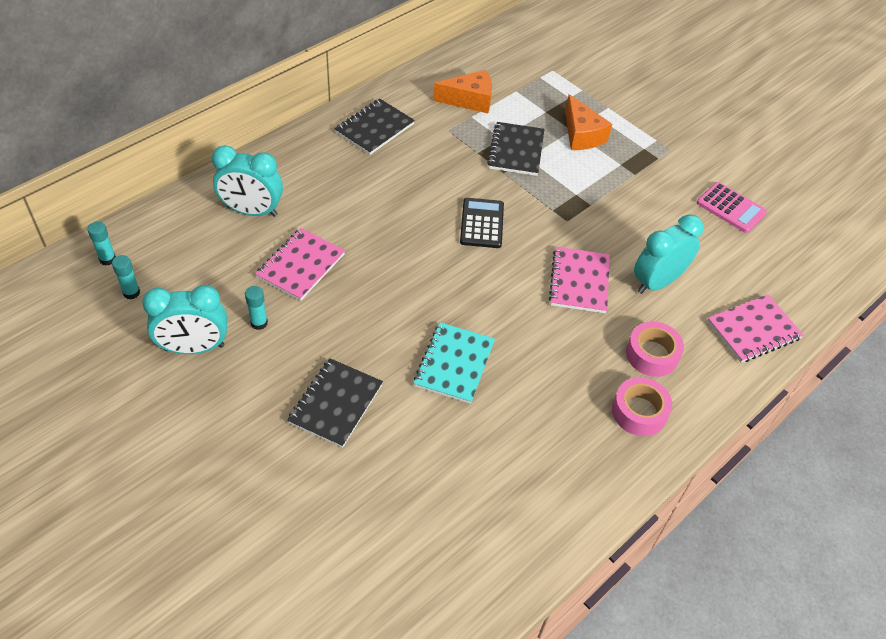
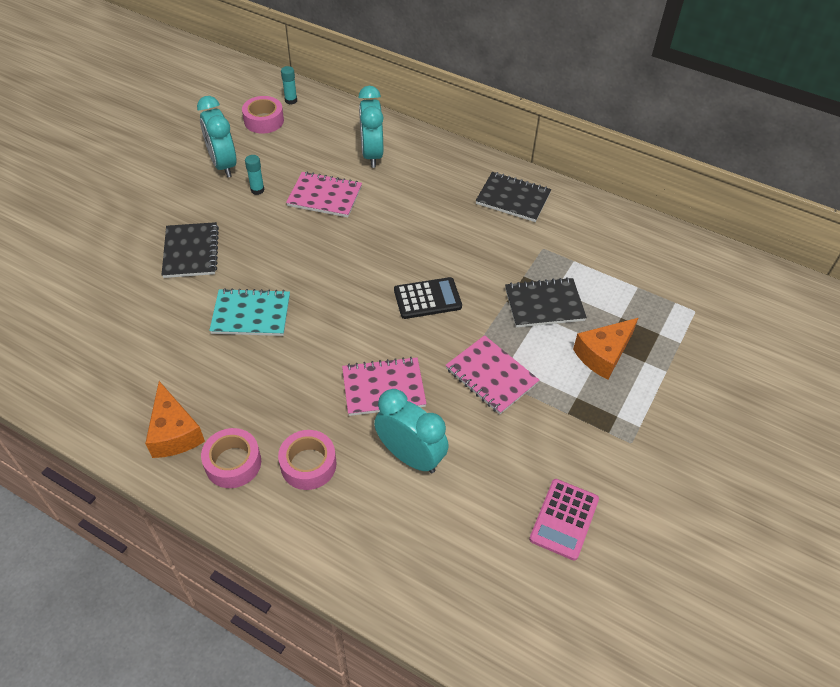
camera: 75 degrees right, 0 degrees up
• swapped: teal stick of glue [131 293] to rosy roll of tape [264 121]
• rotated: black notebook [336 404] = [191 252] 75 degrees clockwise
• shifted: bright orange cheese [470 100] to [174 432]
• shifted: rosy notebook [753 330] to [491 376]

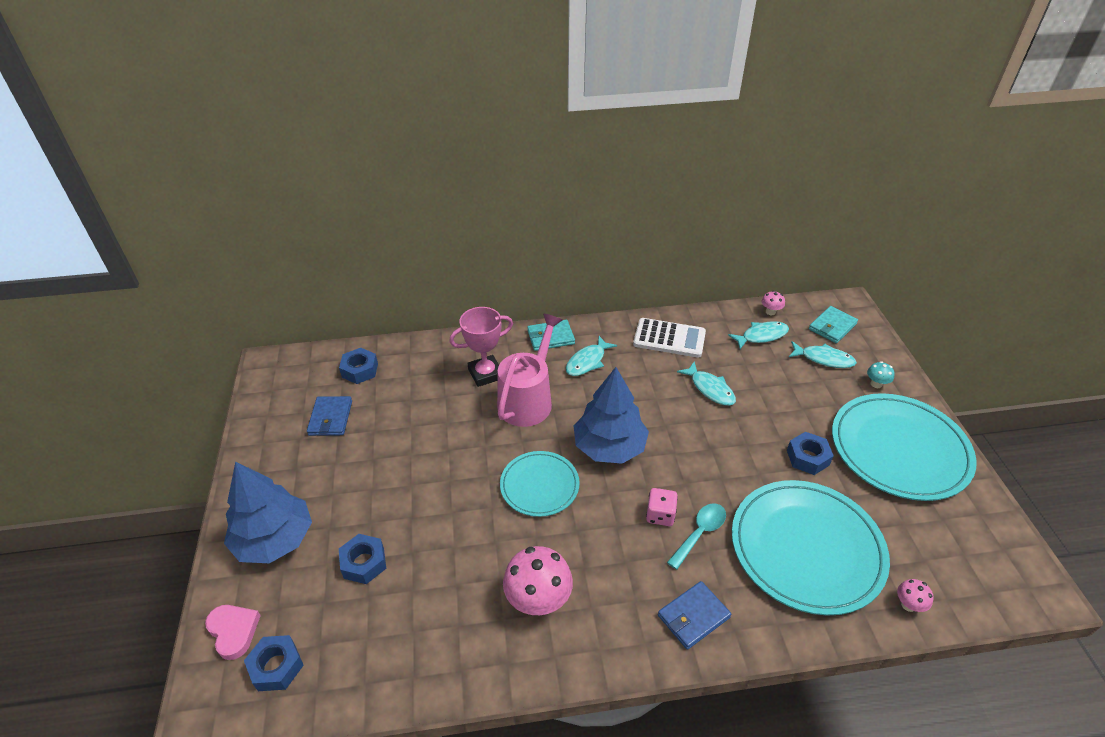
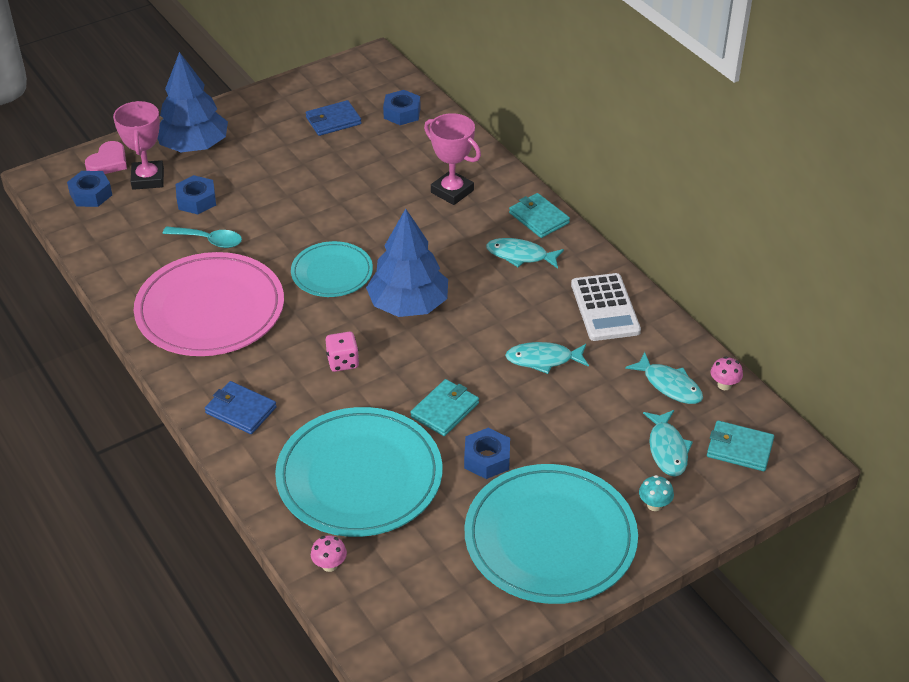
camera: 65 degrees right, 0 degrees up
• gone: rosy watering pot [528 399]
• swapped: rosy mushroom [538 600] to rosy dinner plate [210 309]
• shifted: teal spoon [699 533] to [208 240]
• rotated: teal toy fish [710 389] = [543 359] 60 degrees clockwise
• new: rosy trophy [148 179]
• new: teal card wallet [445 410]

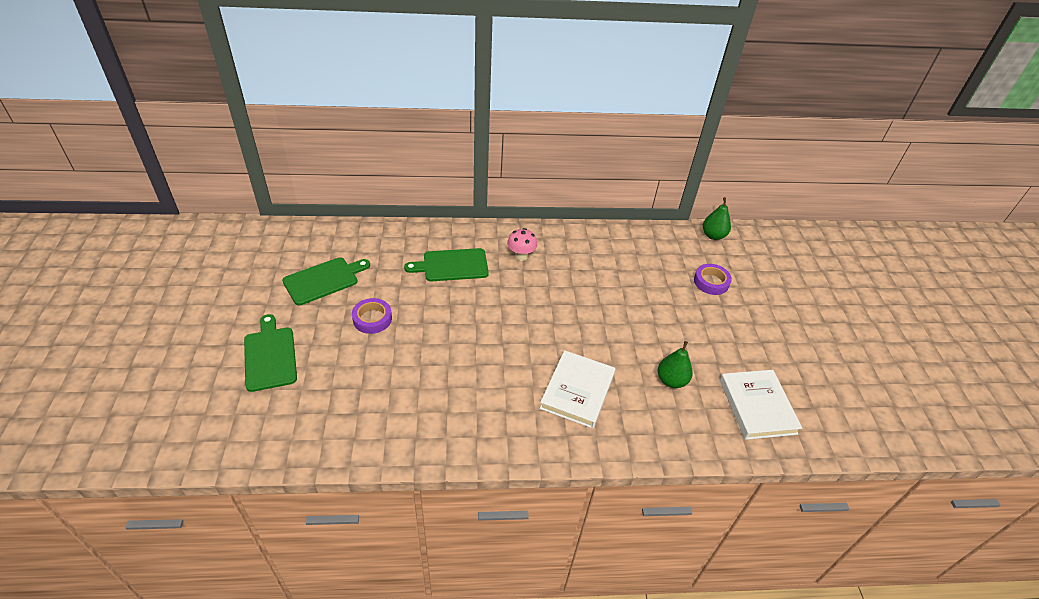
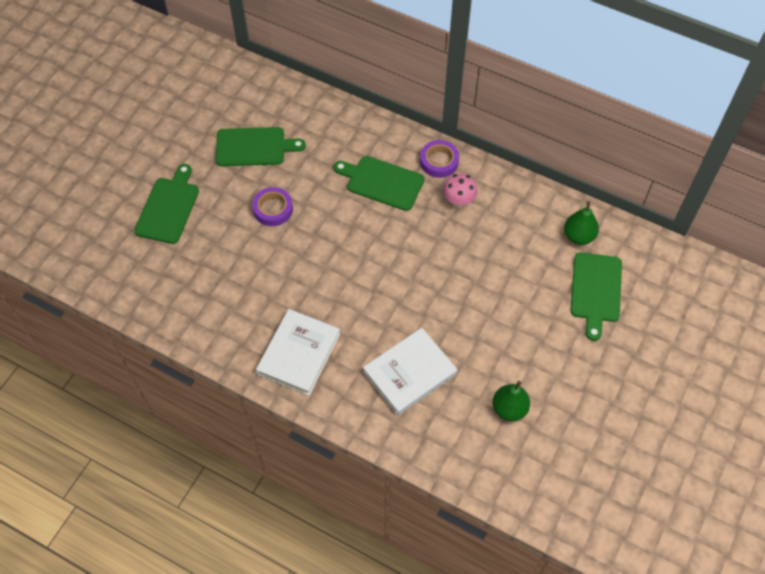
camera: 35 degrees right, 15 degrees up
• shifted: purple roll of tape [711 282] to [439 161]
• shifted: leaf-green pear [713 235] to [578 236]
• shifted: white hardback [757 406] to [299 354]
• new: leaf-green cutting board [596 291]

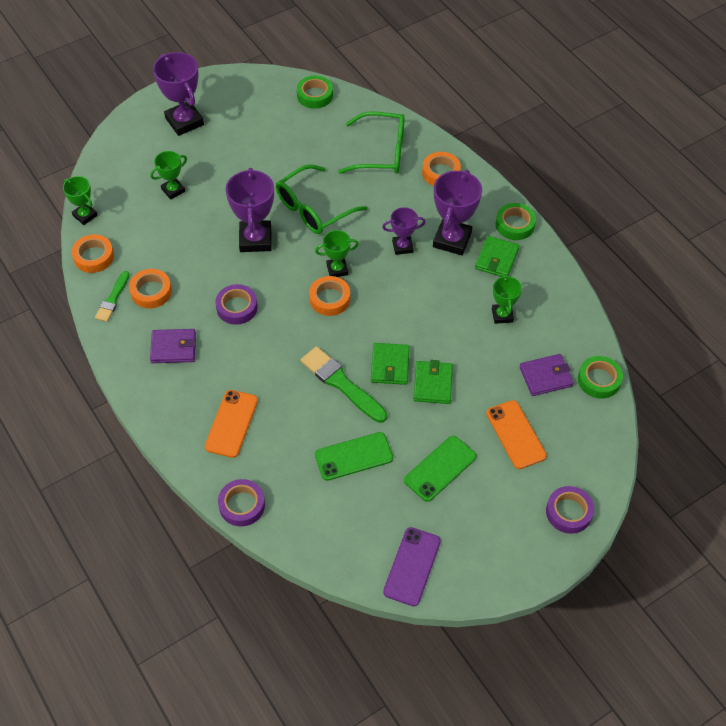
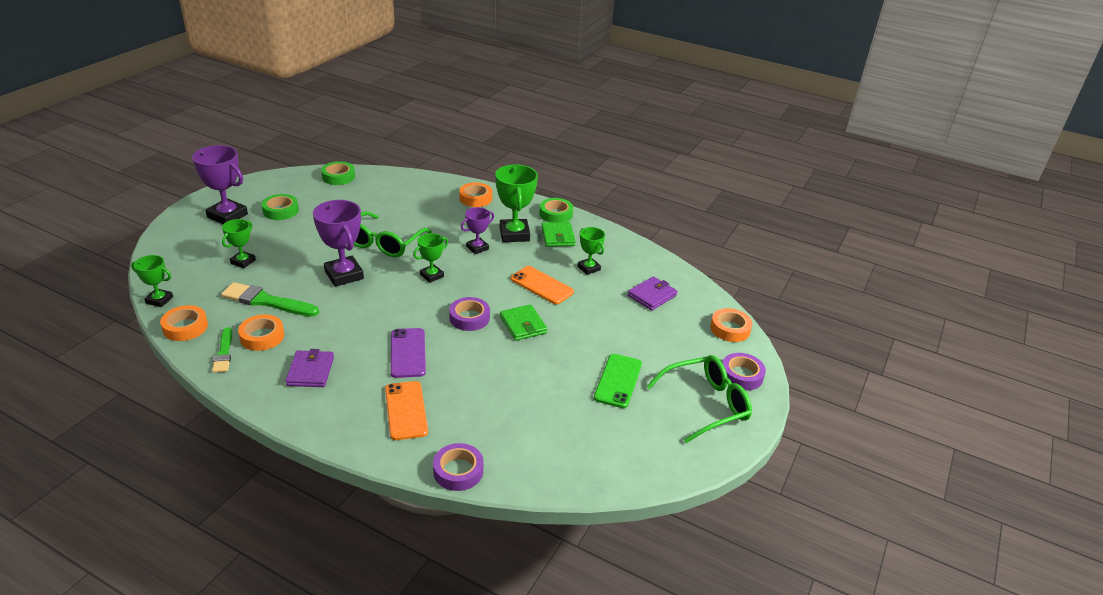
camera: 30 degrees left, 20 degrees down
• rotated: purple card wallet [173 348] = [310 371] 60 degrees counterclockwise
• shifted: purple roll of tape [237 307] to [469 318]
• shifted: leaf-green brush [341 383] to [267 301]
• shifted: bright orange roll of tape [329 299] to [730 329]
• gone: leaf-green smartphone [354 456]
• shifted: leaf-green spectacles [381 152] to [706 404]
• shifted: purple smartphone [412 566] to [408 353]
• gone: leaf-green card wallet [433 384]
• repainted: purple trophy [452 240] to leaf-green trophy [514 234]
• shifted: bright orange smartphone [515 434] to [541 285]
• shifted: leaf-green roll of tape [599 380] to [280 211]

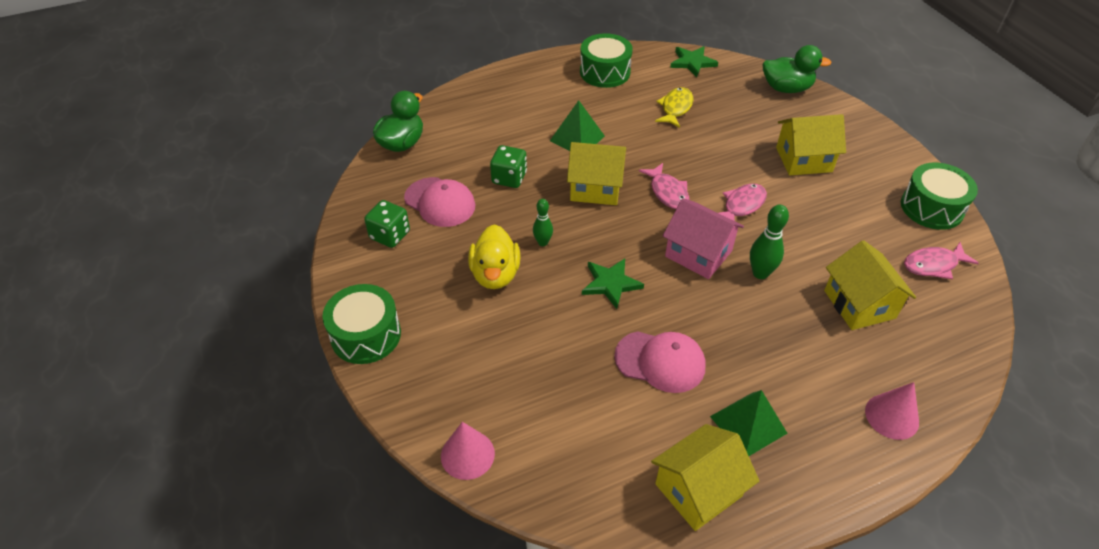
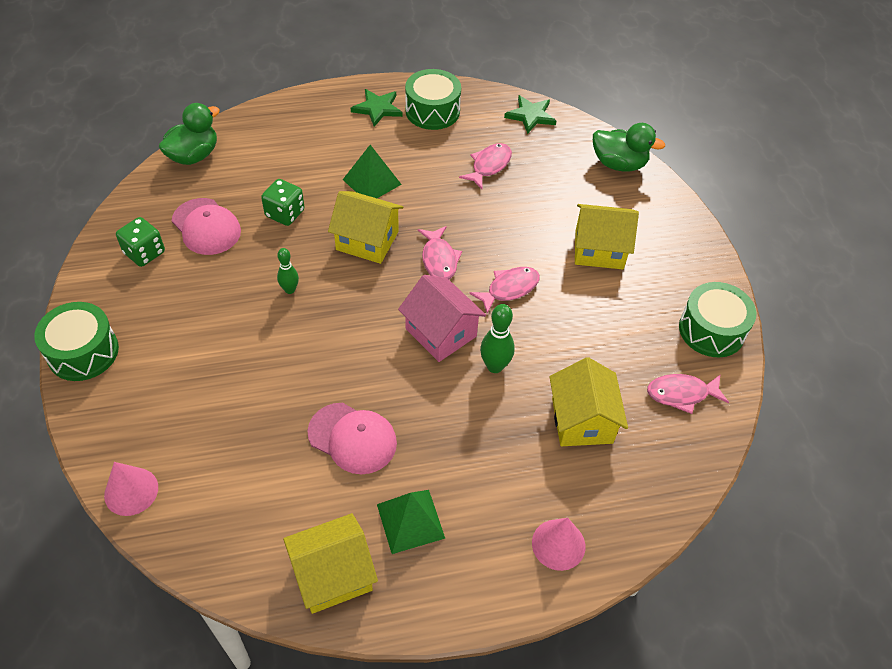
camera: 10 degrees right, 5 degrees up
• gone: bright yellow toy duck [495 274]
• shifted: leaf-green star [610 283] to [377 108]
• repainted: bright yellow toy fish [675 108] to rosy toy fish [489 166]

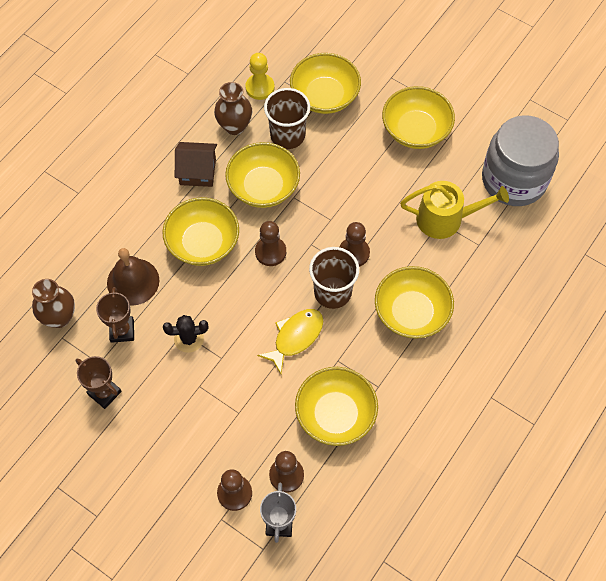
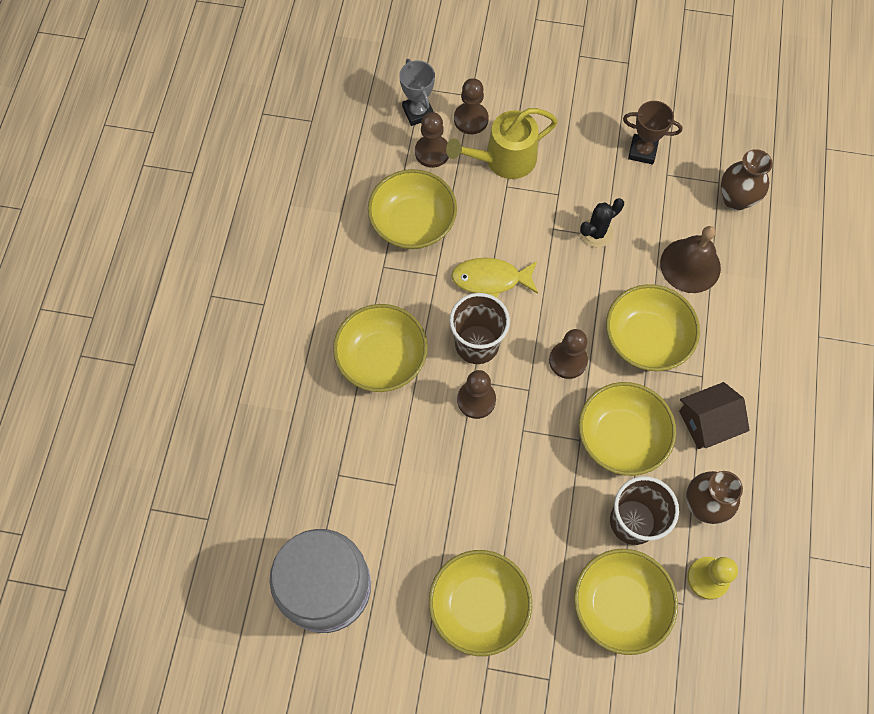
camera: 155 degrees right, 5 degrees up
• gone: russet trophy [122 331]
• rotated: bright yellow toy fish [295 337] = [490 280] 75 degrees clockwise
• shifted: bright yellow watering pot [445 219] to [504 159]

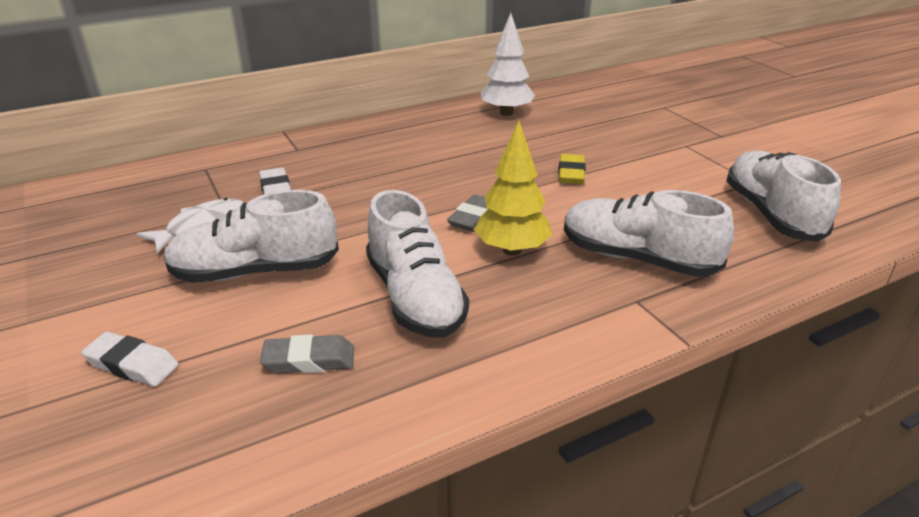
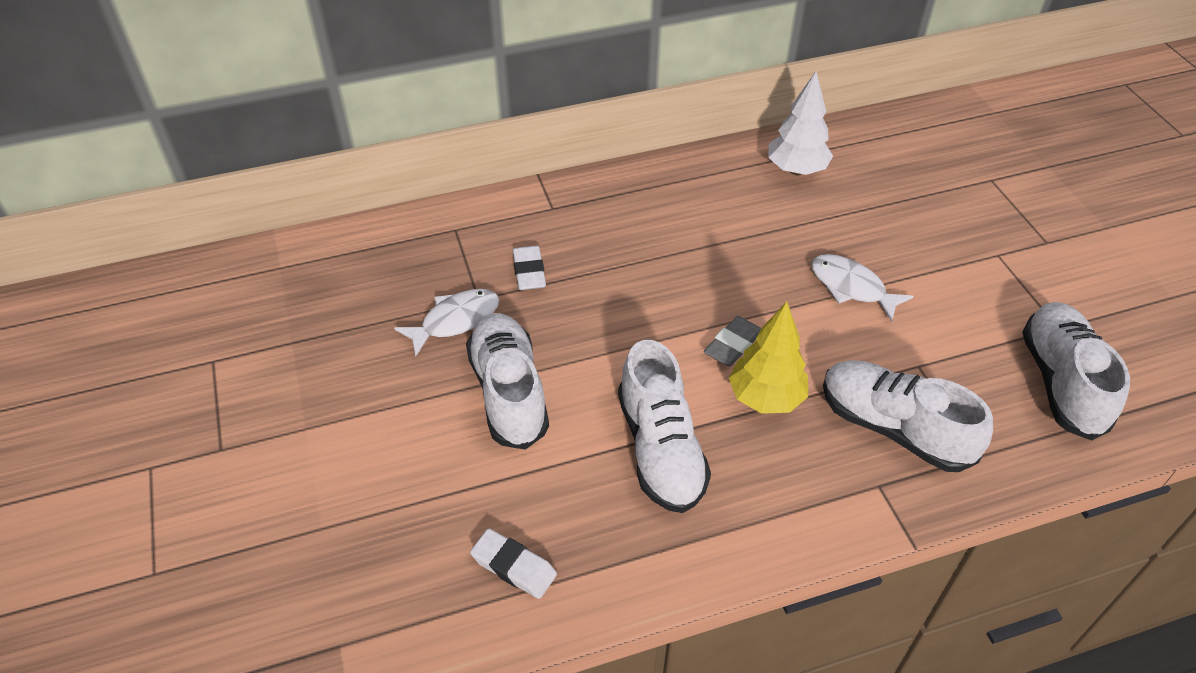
camera: 10 degrees right, 15 degrees up
• shifted: white eraser [132 364] to [514 566]
• rotated: white shoe [255 271] = [509 392] 75 degrees clockwise
• gone: grey eraser [309 360]
• swapped: bright yellow eraser [571 173] to white toy fish [851 287]

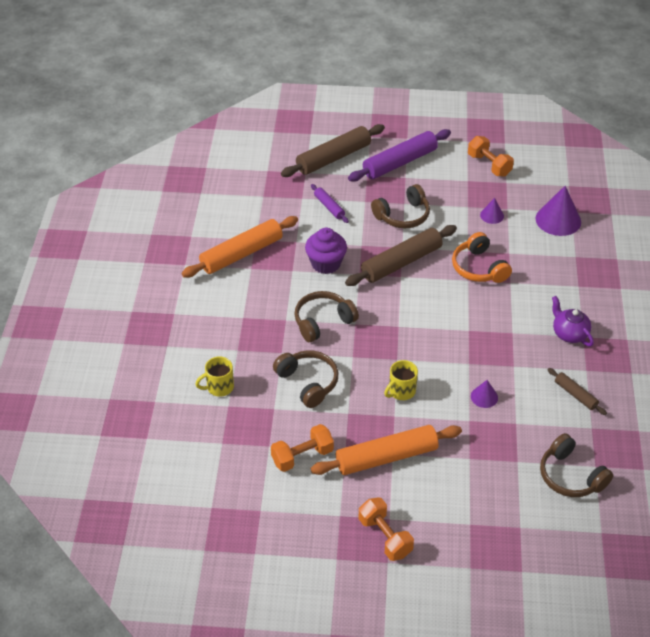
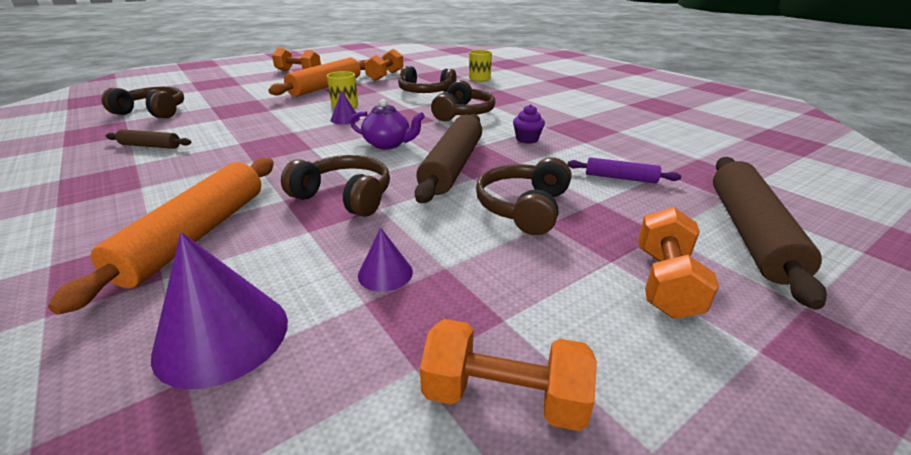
camera: 140 degrees right, 15 degrees down
• shifted: bright orange pastry roller [241 254] to [197 235]
• scaled: purple fairy cake [326 263] = [527 139] x0.58
• swapped: purple pastry roller [399 162] to bright orange hand weight [665 282]
• repainted: bright orange over-ear headphones [479 268] to russet over-ear headphones [344 197]
• shifted: purple cone shape [484 397] to [345 119]
• shifted: purple teapot [569 333] to [388 144]

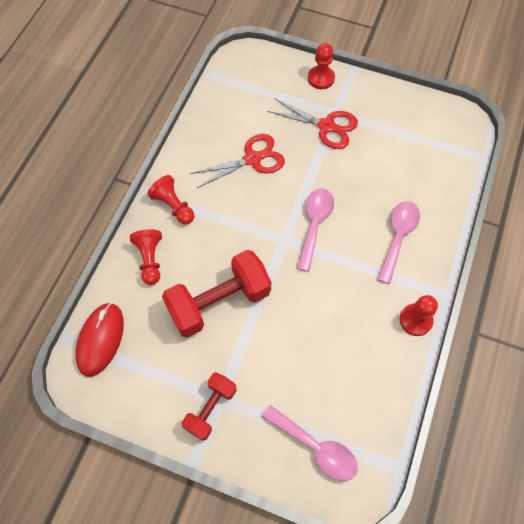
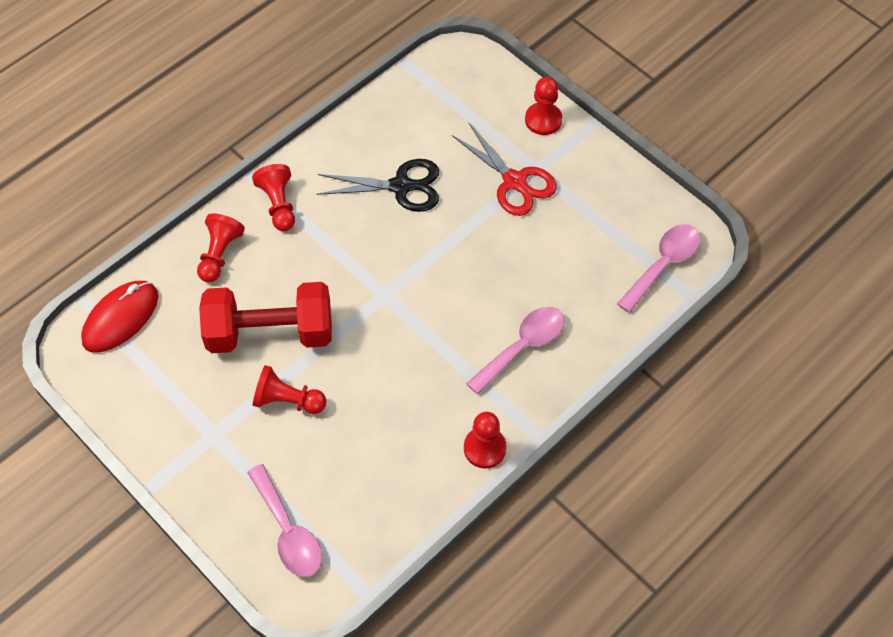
camera: 25 degrees right, 5 degrees down
• gone: red hand weight [210 409]
• repainted: red pair of scissors [252 159] to black pair of scissors [401 186]
• shifted: rosy spoon [314 225] to [663 265]
• new: red pawn [287 400]

